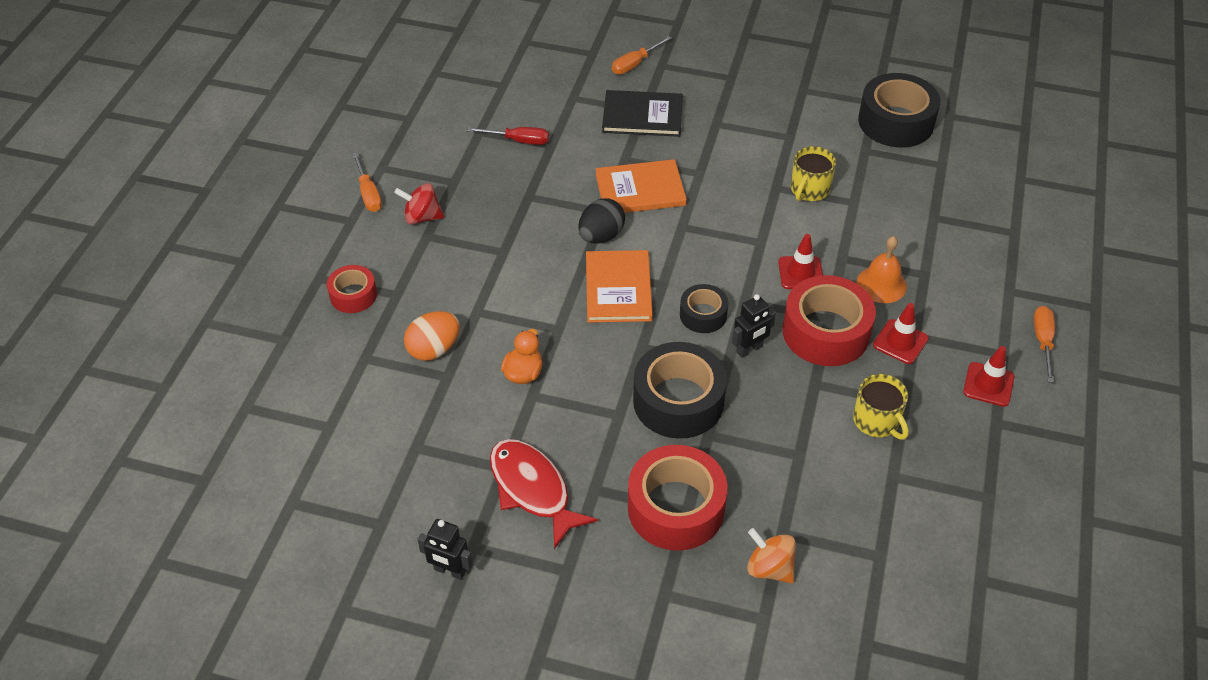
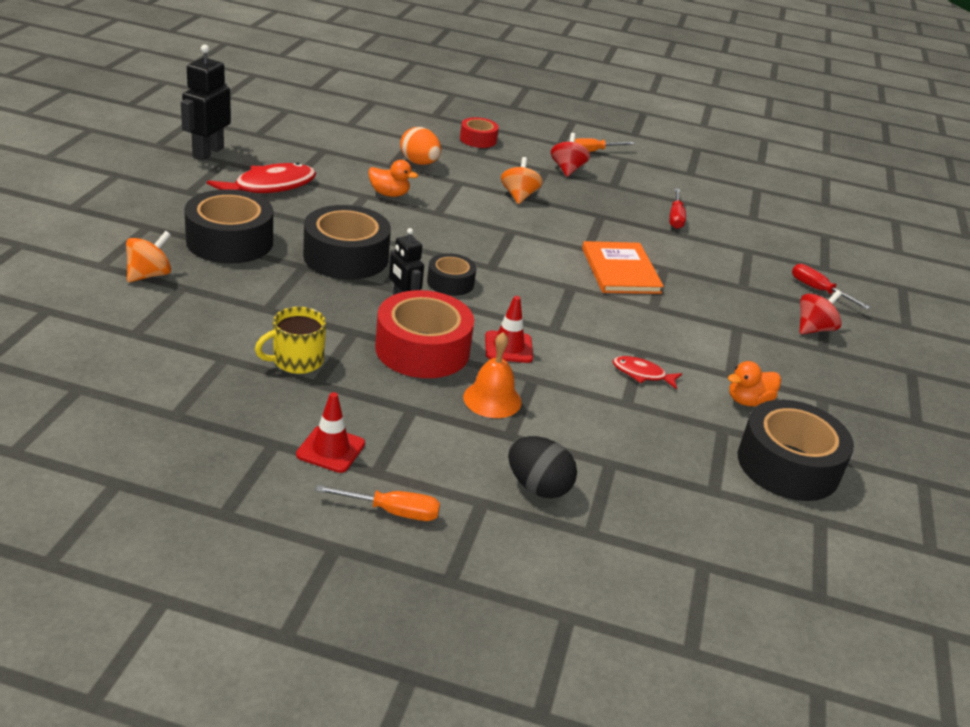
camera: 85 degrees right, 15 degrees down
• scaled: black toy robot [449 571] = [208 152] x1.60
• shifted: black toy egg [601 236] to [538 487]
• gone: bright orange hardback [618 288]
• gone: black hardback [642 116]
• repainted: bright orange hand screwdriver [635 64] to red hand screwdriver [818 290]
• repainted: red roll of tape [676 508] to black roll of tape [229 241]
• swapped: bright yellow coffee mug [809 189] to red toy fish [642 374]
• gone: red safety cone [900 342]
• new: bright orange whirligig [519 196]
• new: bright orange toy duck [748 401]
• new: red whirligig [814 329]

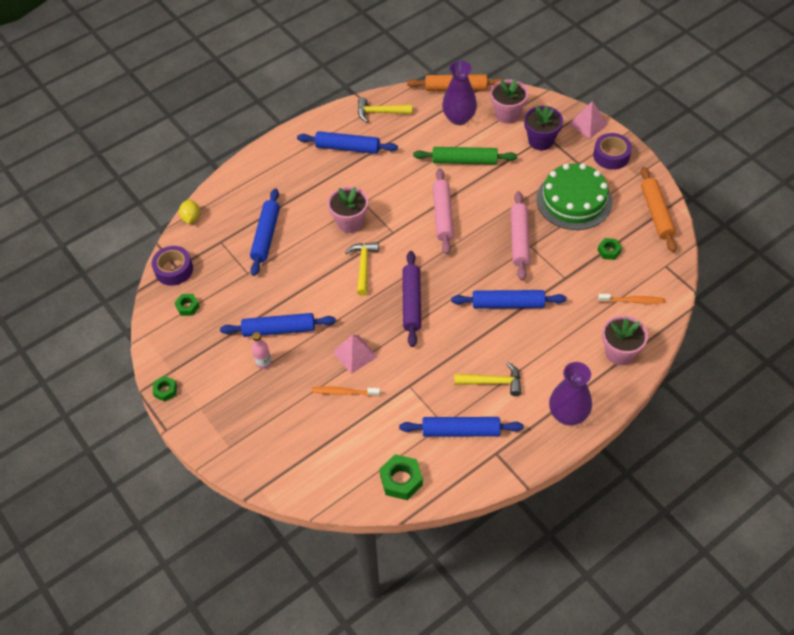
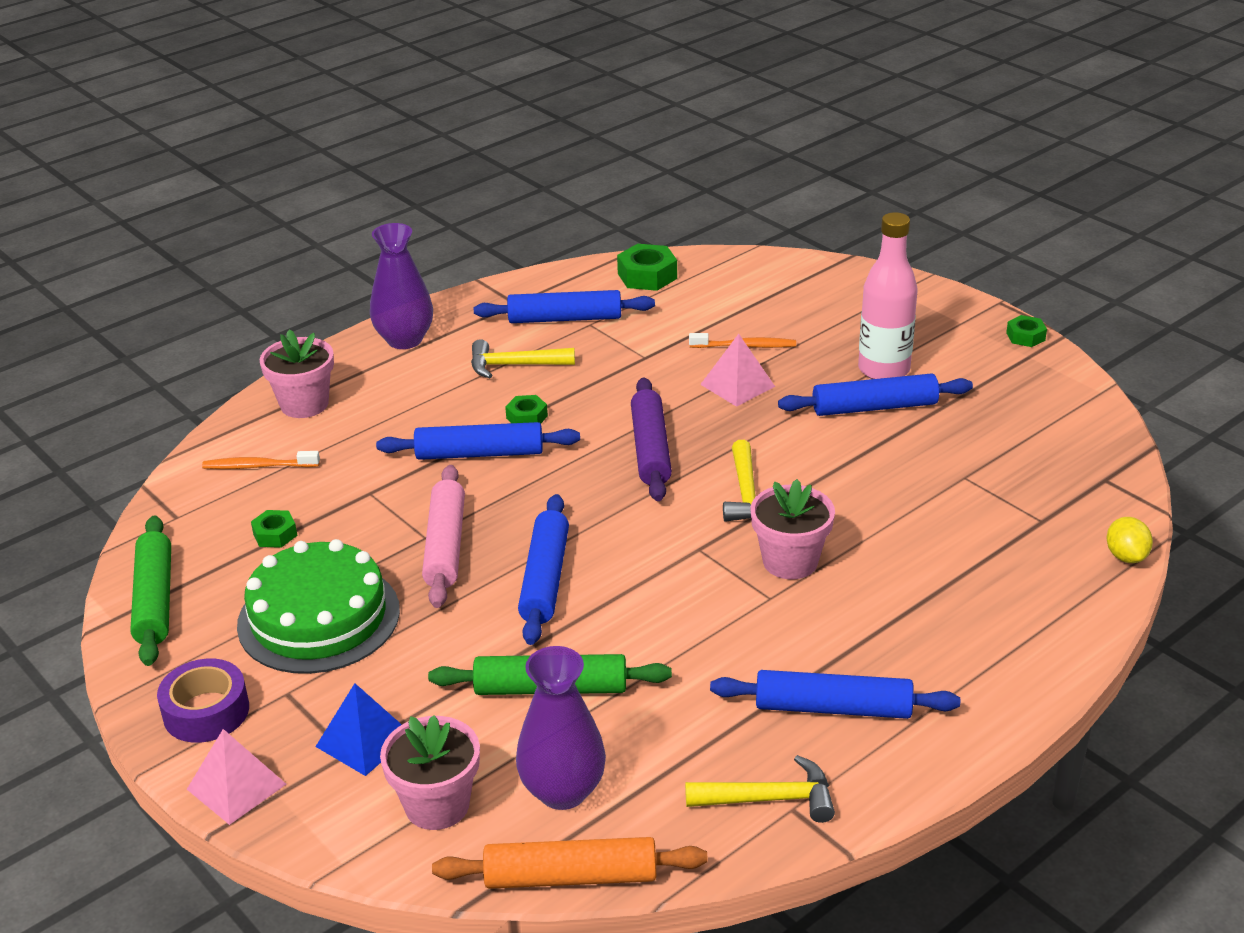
camera: 175 degrees right, 20 degrees down
• gone: purple roll of tape [174 270]
• shifted: leaf-green nut [187 307] to [527 417]
• shifted: cobalt pastry roller [266 236] to [545 579]
• scaled: rosy drink bottle [264 363] = [883 370] x2.02
• gone: rosy pastry roller [443 215]
• swapped: purple plant pot [541 141] to cobalt pyramid shape [364 740]
• repainted: bright orange pastry roller [656 213] to leaf-green pastry roller [154 600]

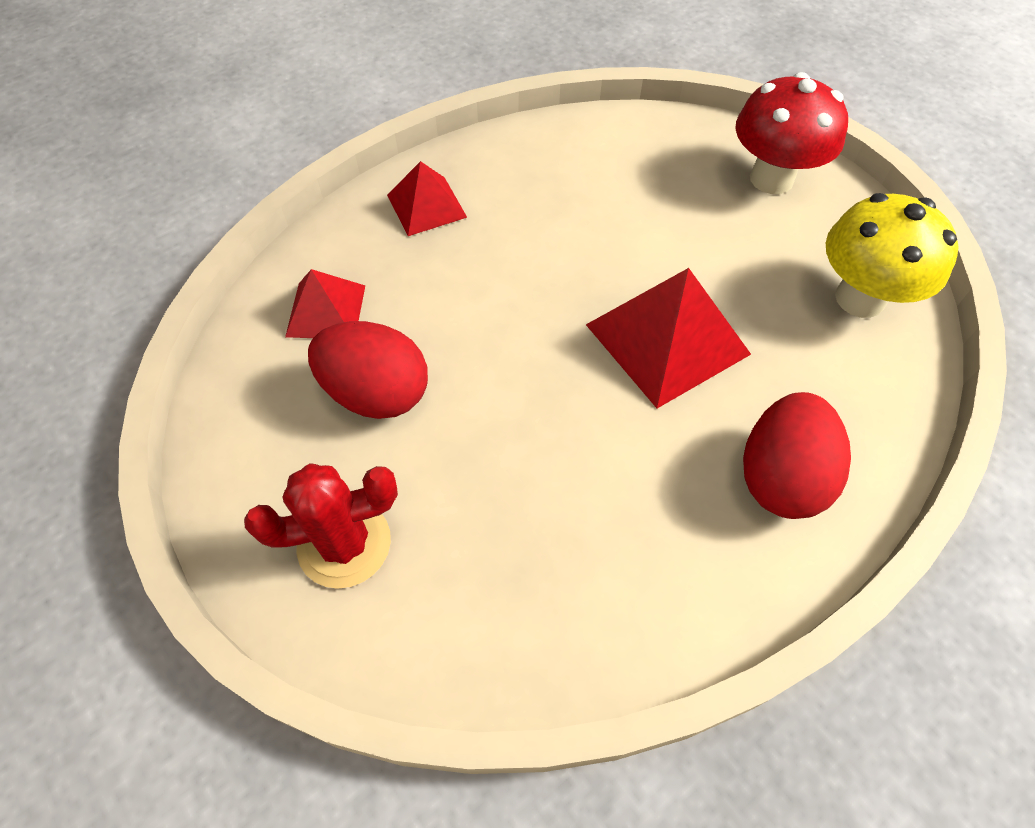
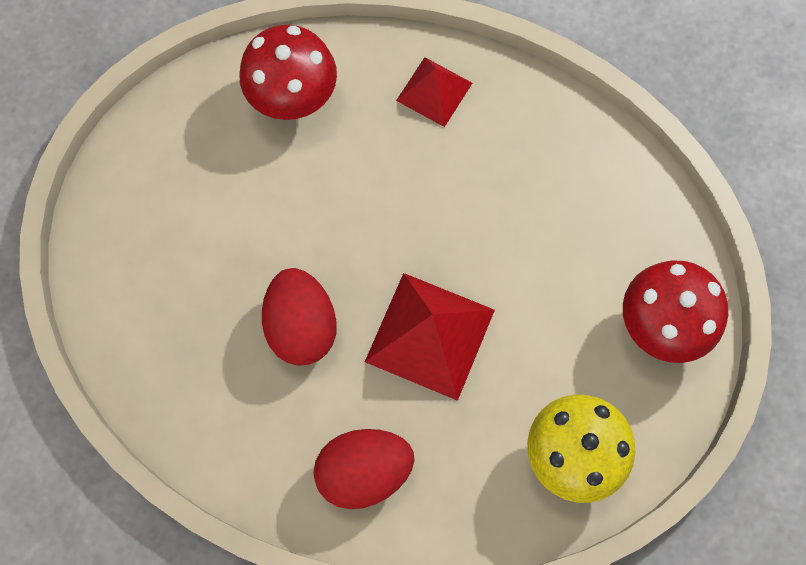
camera: 55 degrees right, 15 degrees up
• gone: red cactus [344 543]
• swapped: red pyramid shape [326 310] to red mushroom [293 98]
• shifted: red toy egg [376 393] to [301 326]

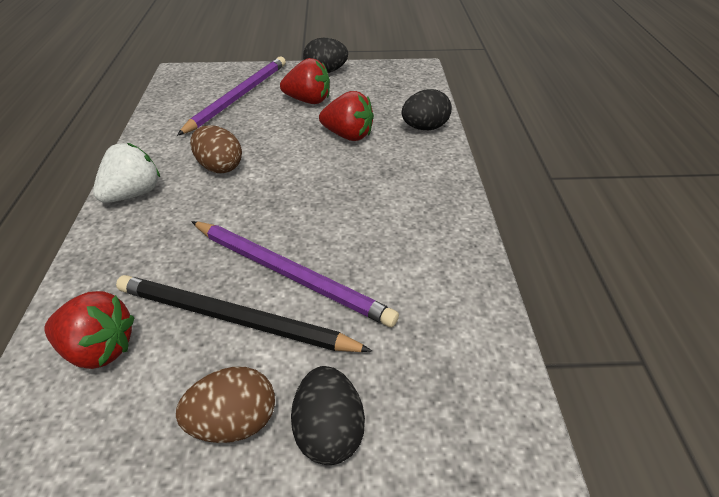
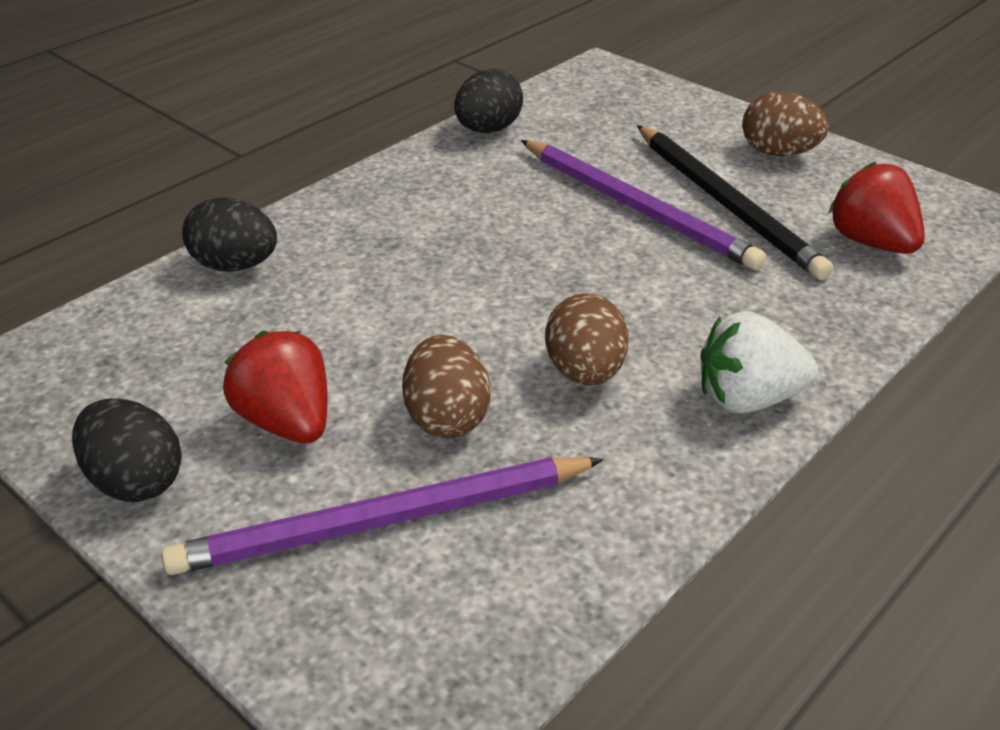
camera: 135 degrees left, 5 degrees down
• rotated: purple wooden pencil [290 274] = [637 208] 150 degrees clockwise
• shifted: black toy egg [329 431] to [488 130]
• gone: red strawberry [348 135]
• new: russet toy egg [447 418]

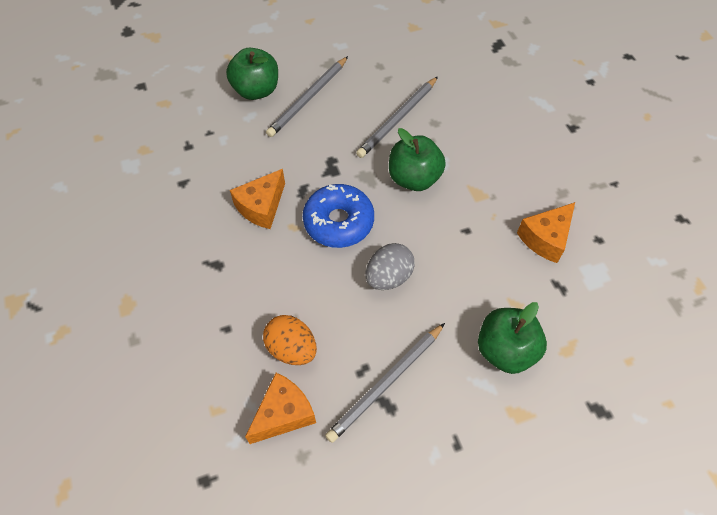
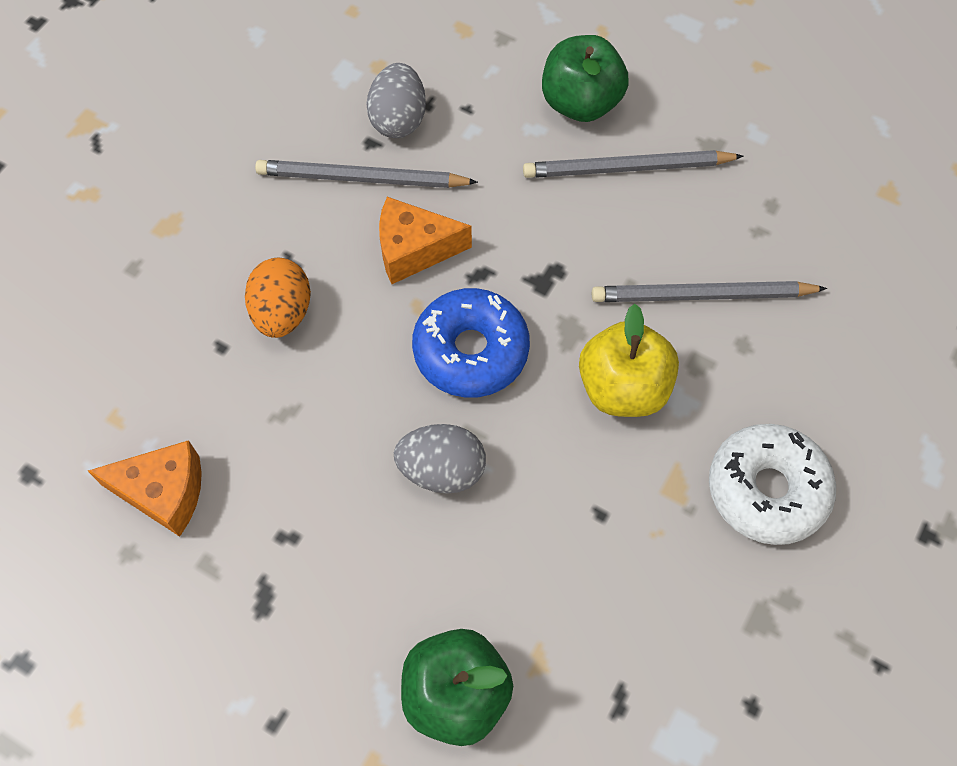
camera: 50 degrees right, 5 degrees up
• shifted: bright orange toy egg [292 349] to [283 313]
• shifted: grey wooden pencil [386 383] to [361 179]
• repainted: leaf-green apple fruit [414 178] to bright yellow apple fruit [623 388]
• gone: bright orange cheese [545 238]
• new: grey toy egg [398 119]
• new: white glazed donut [767 490]

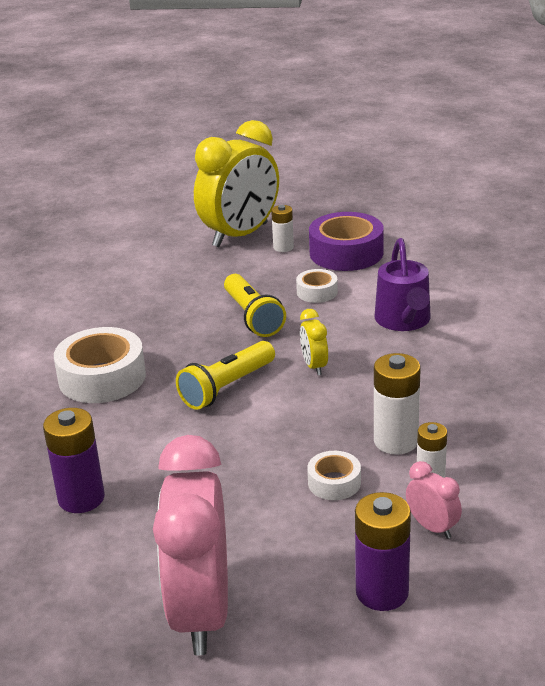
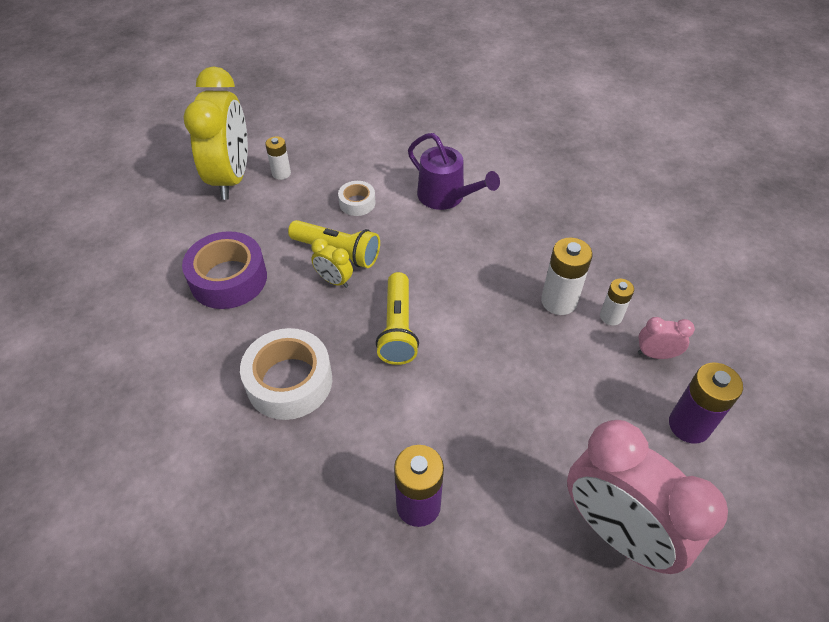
camera: 45 degrees left, 20 degrees up
• shifted: bright yellow bedside clock [314 366] to [334 280]
• gone: white roll of tape [334 482]
• shifted: purple roll of tape [346 253] to [228 279]

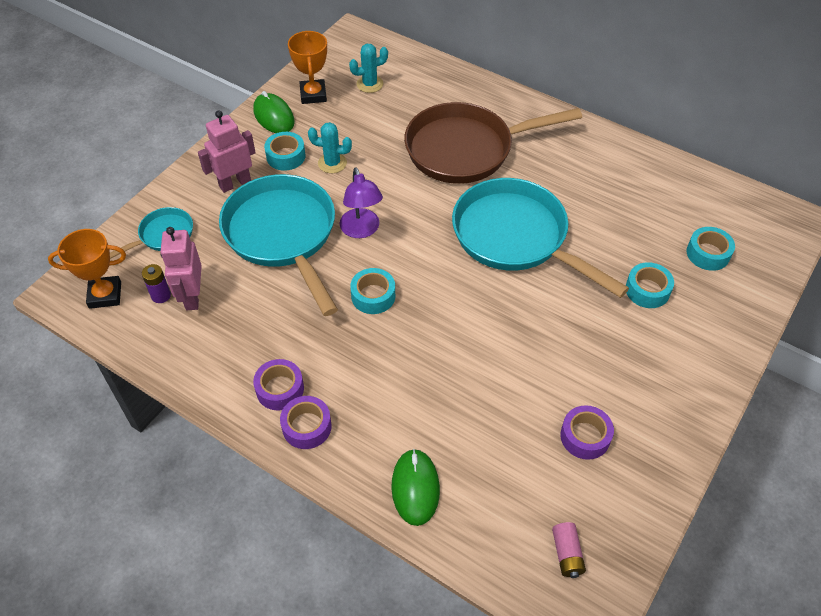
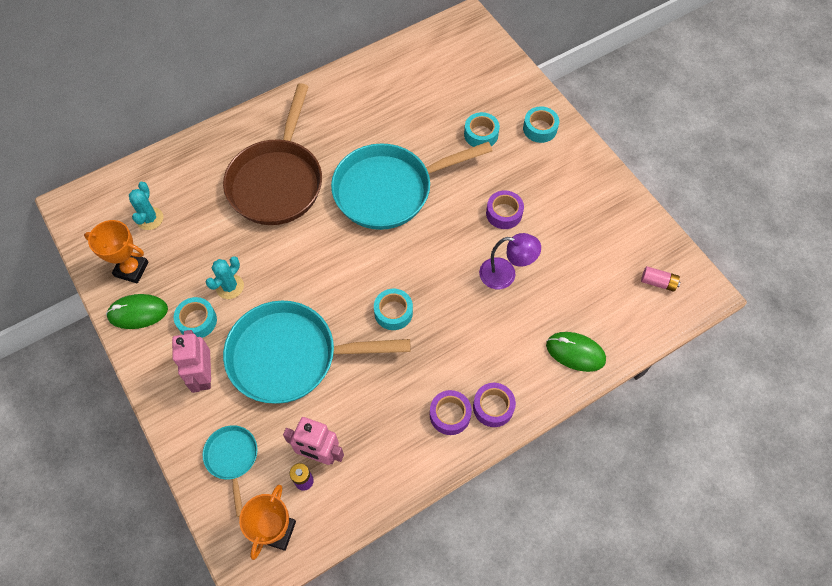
camera: 65 degrees left, 10 degrees up
• shifted: purple lamp [362 230] to [505 274]
• shifted: purple roll of tape [585 436] to [504 213]
• shifted: teal roll of tape [708 253] to [540 128]

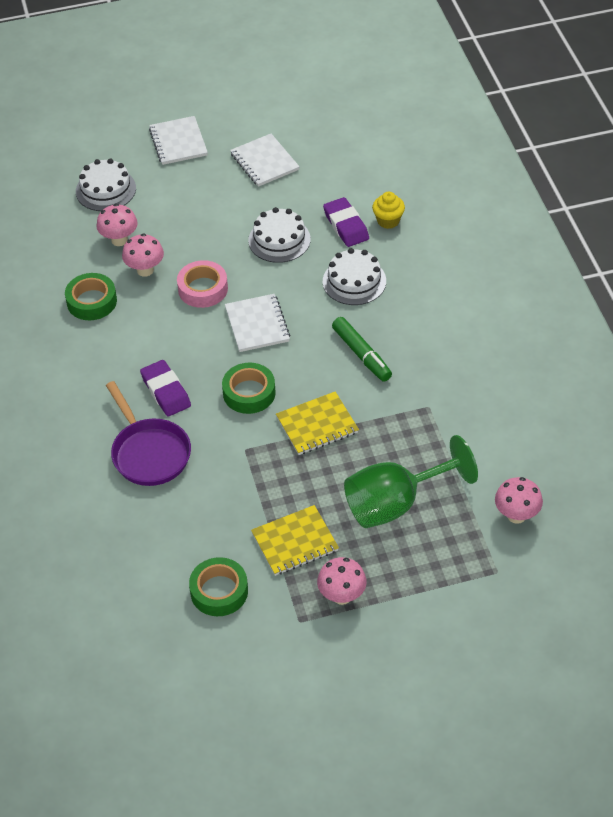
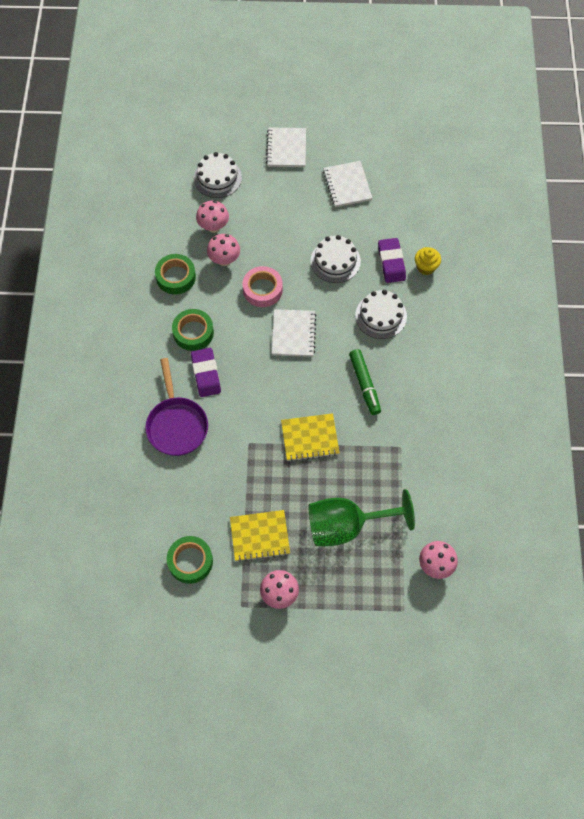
camera: 15 degrees right, 15 degrees up
• shifted: leaf-green roll of tape [249 393] to [193 332]

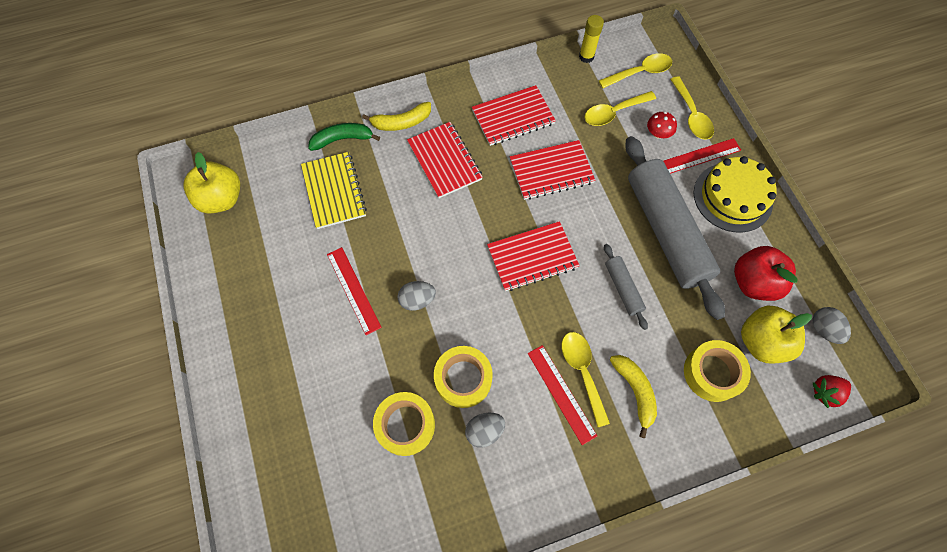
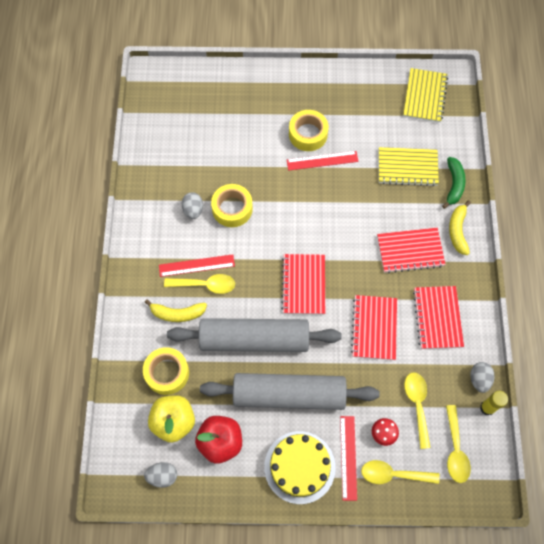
camera: 110 degrees right, 0 degrees up
• swapped: bright yellow apple fruit [221 199] to bright yellow notebook [424 96]
• shifted: bright yellow roll of tape [405 425] to [308 134]
• shifted: grey toy egg [417 300] to [479 379]
• scaled: grey pastry roller [623 288] = [254 339] x2.25
• gone: red strawberry [825 392]

